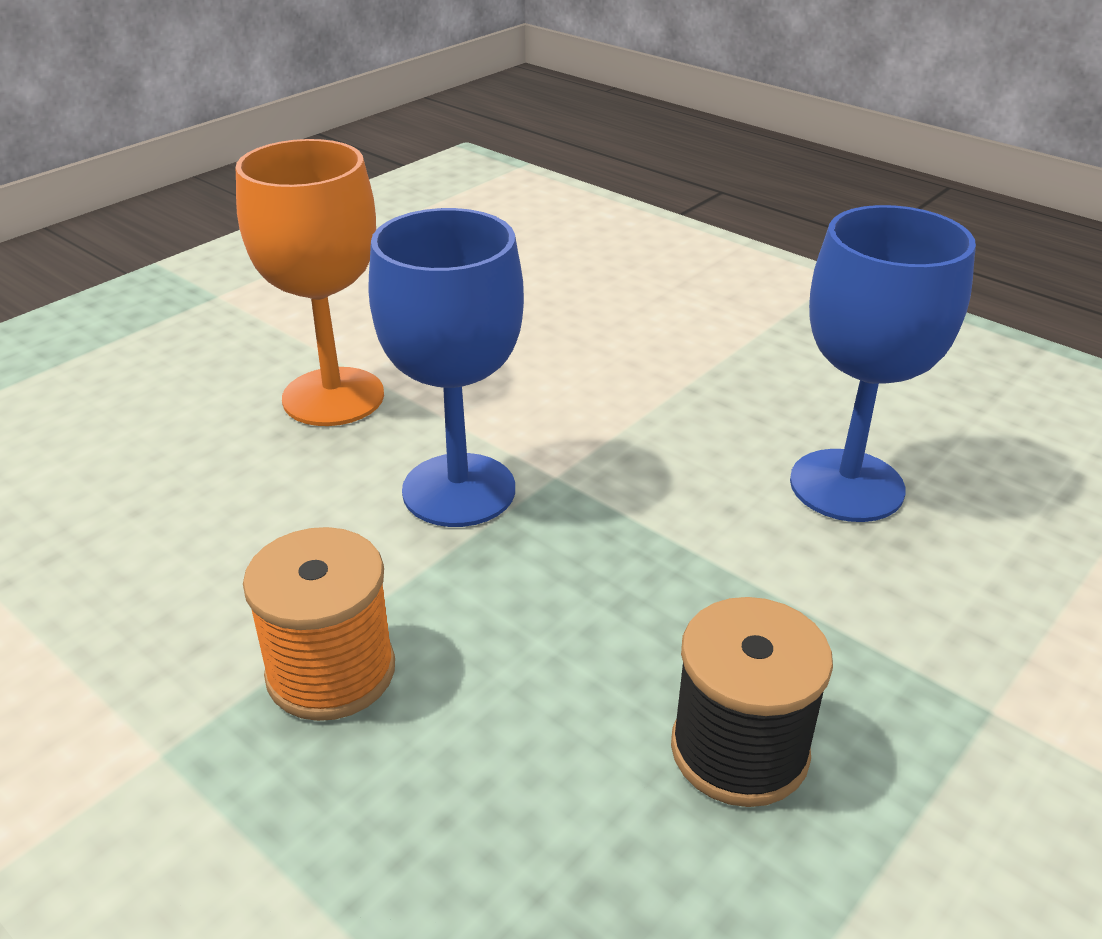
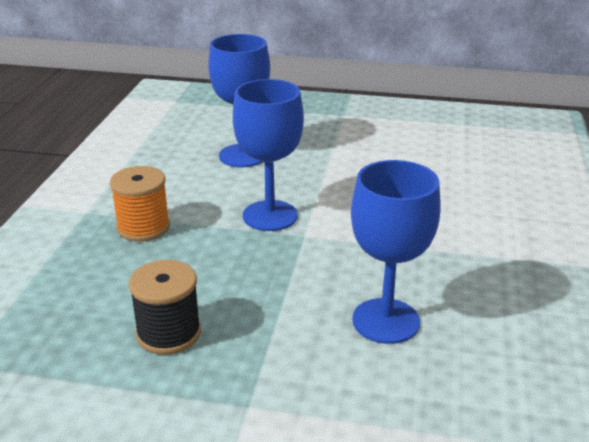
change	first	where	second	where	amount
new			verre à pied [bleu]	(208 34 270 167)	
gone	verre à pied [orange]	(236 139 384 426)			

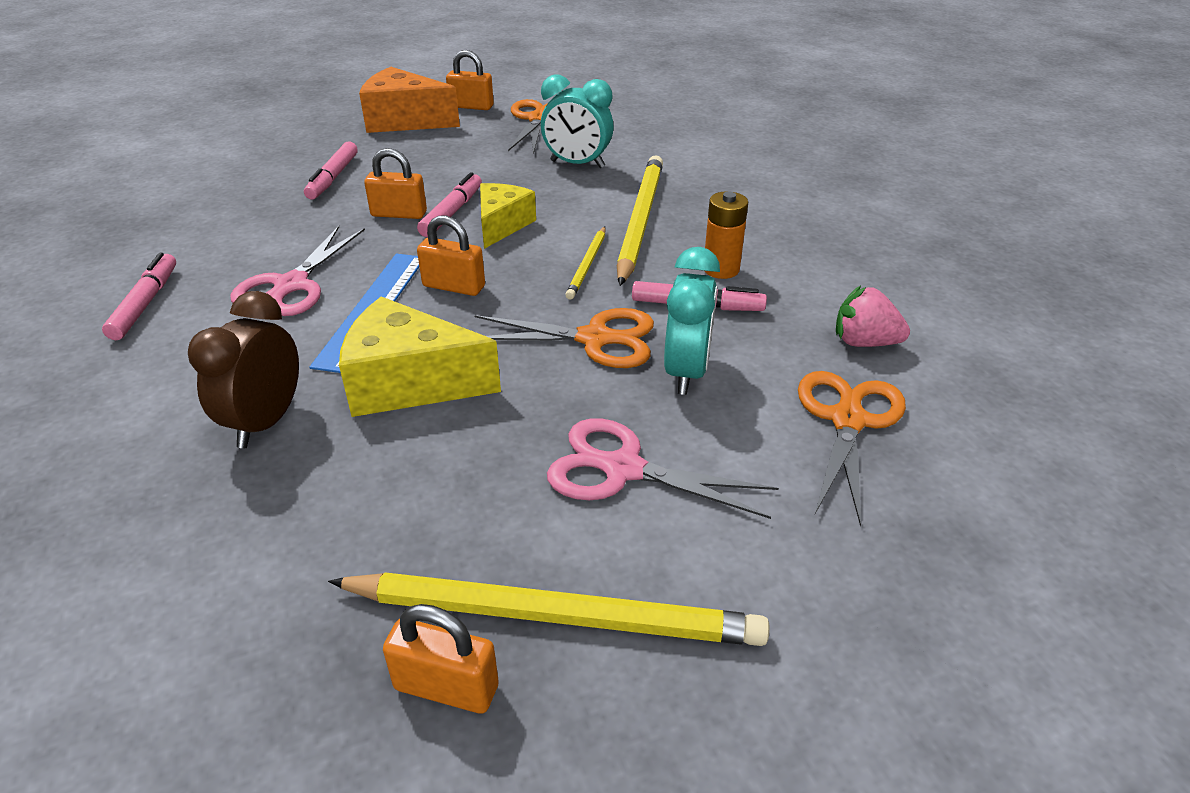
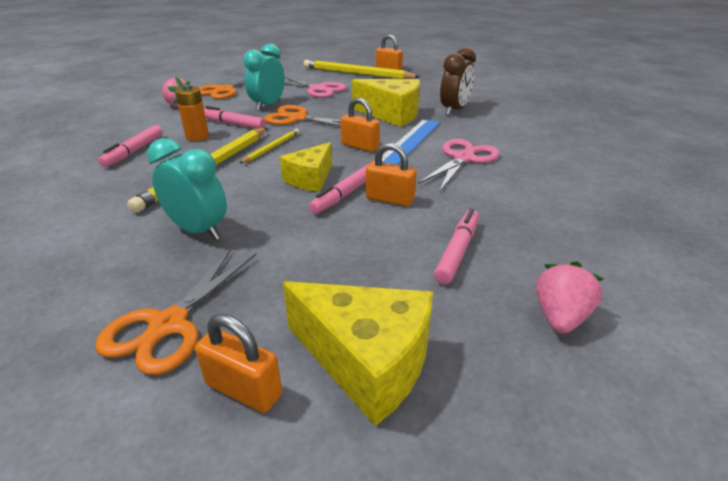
change	first	where	second	where	amount
shifted	feutre [rose]	(102 253 176 340)		(98 125 163 167)	
repainted	fromage [orange]	(359 67 460 133)	fromage [jaune]	(283 281 433 426)	
new			fraise [rose]	(536 261 603 333)	

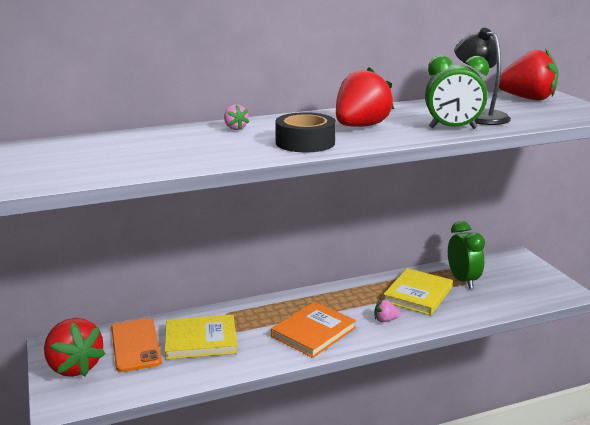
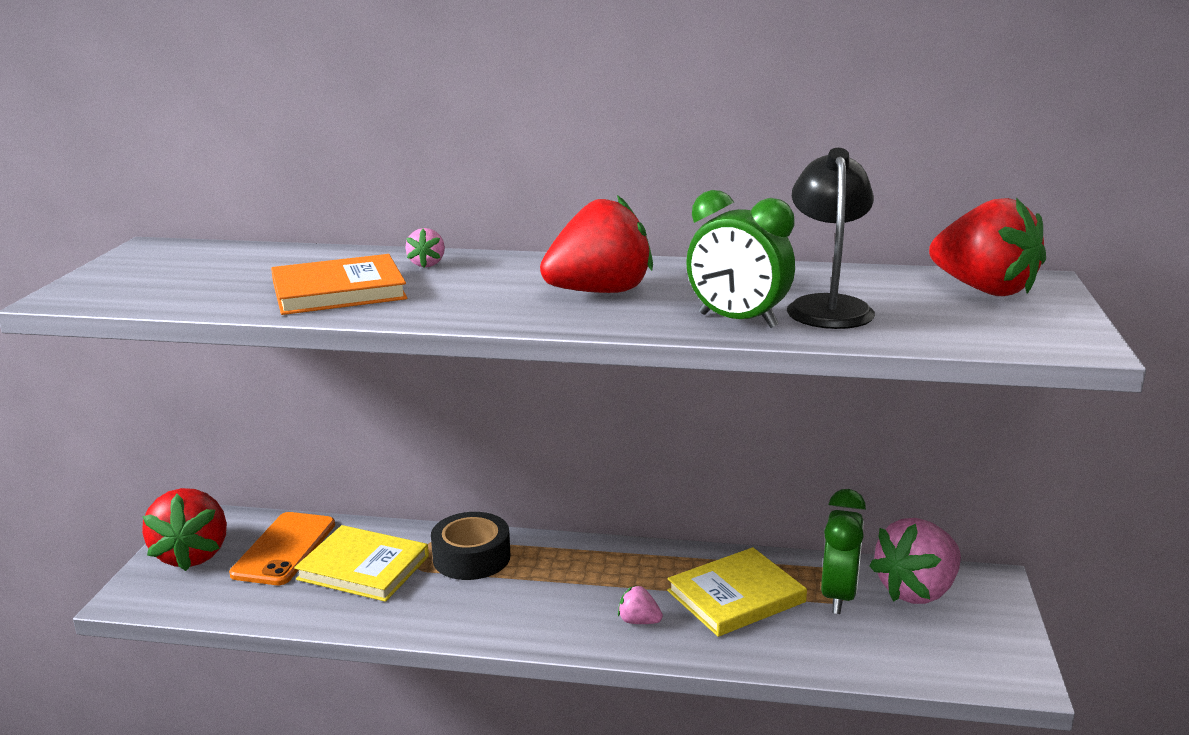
change	first	where	second	where	amount
shifted	livre [orange]	(271 302 356 358)		(271 254 407 315)	
shifted	ruban adhésif [noir]	(275 112 336 153)		(431 512 511 580)	
new			fraise [rose]	(869 518 961 604)	

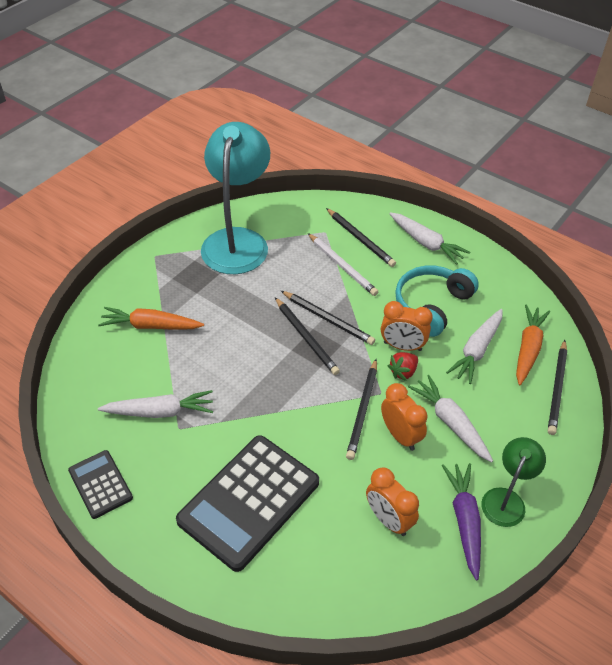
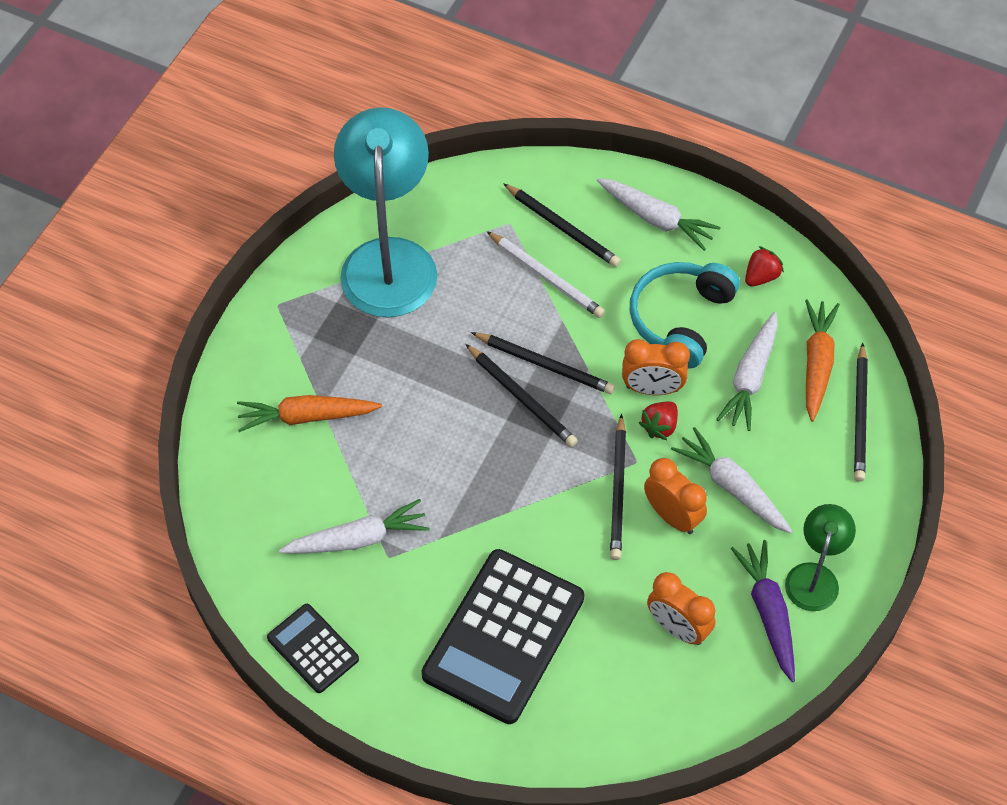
change	first	where	second	where	amount
new			fraise [rouge]	(745 246 784 287)	

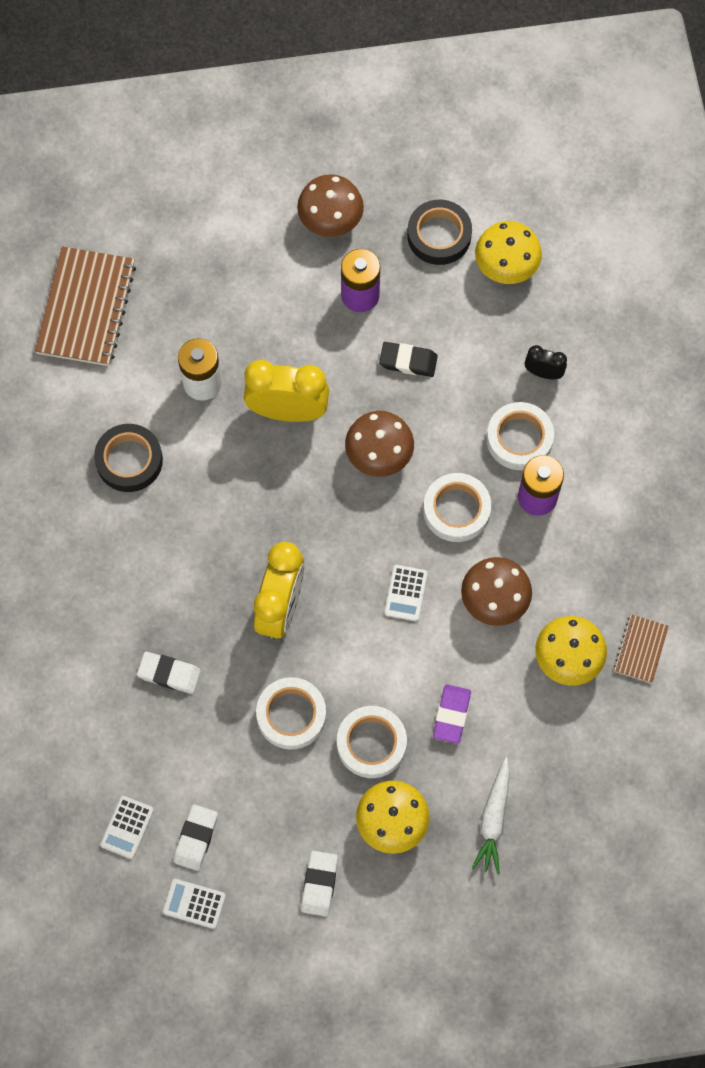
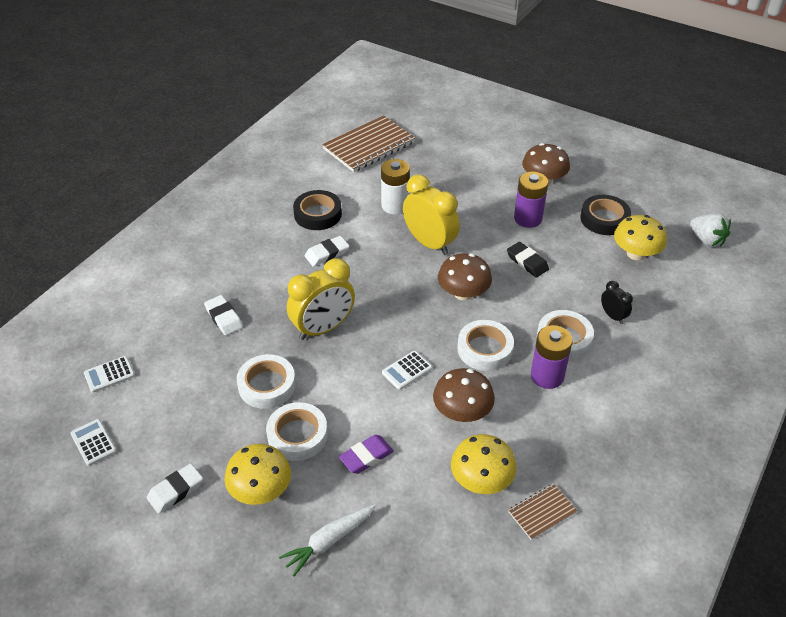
change	first	where	second	where	amount
shifted	gomme [blanc]	(173 804 218 871)		(305 236 349 267)	
new			fraise [blanc]	(690 213 731 247)	

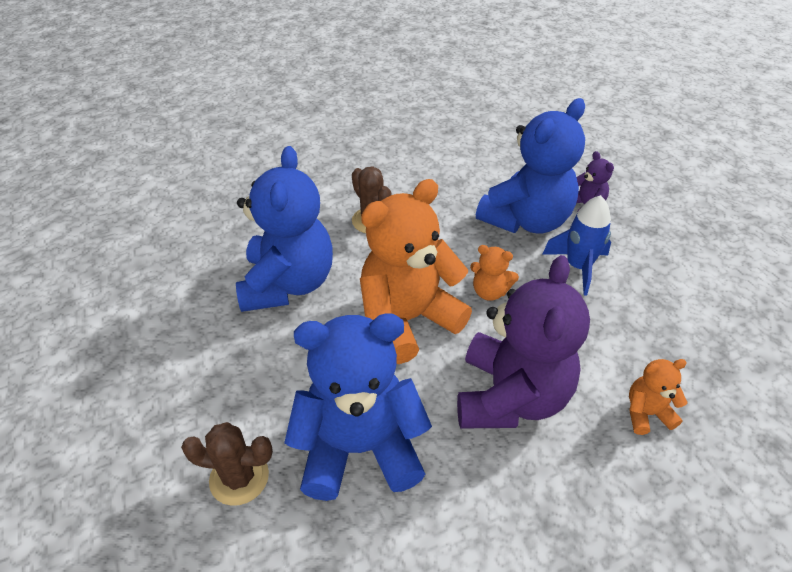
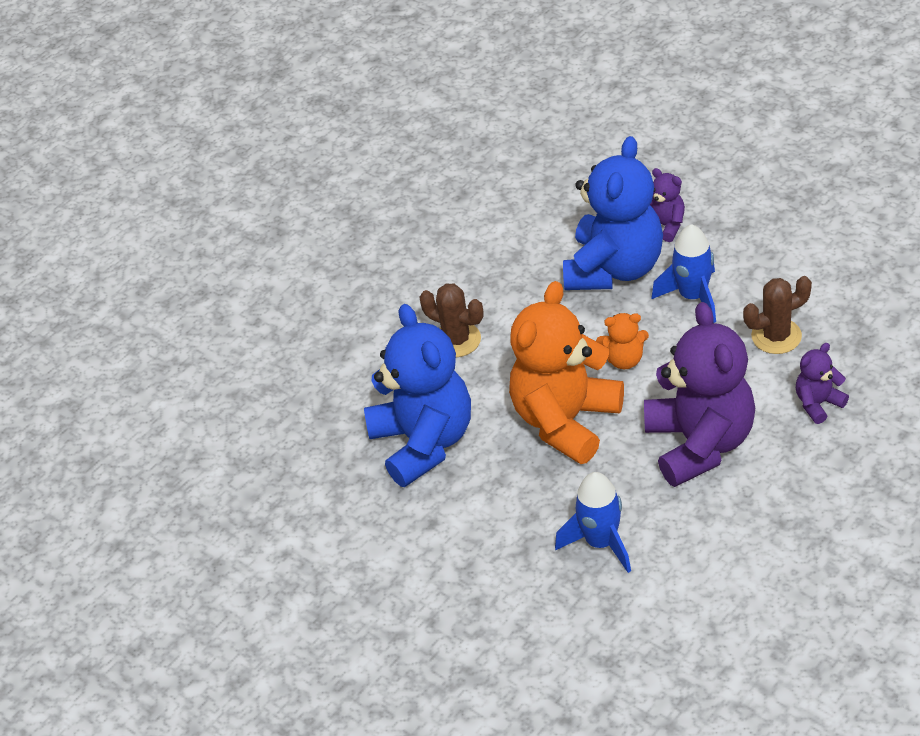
change	first	where	second	where	amount
swapped	ours en peluche [bleu]	(284 313 432 501)	fusée [bleu]	(555 472 631 573)	
shifted	cactus [marron]	(181 422 273 506)		(743 276 812 354)	
repainted	ours en peluche [orange]	(629 359 687 435)	ours en peluche [violet]	(796 343 849 424)	

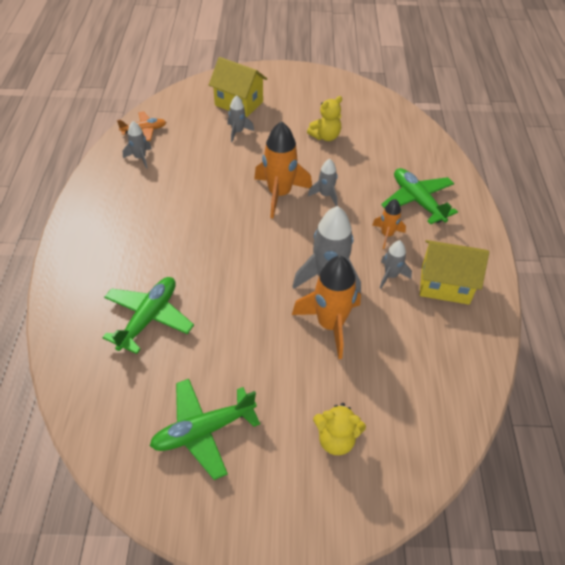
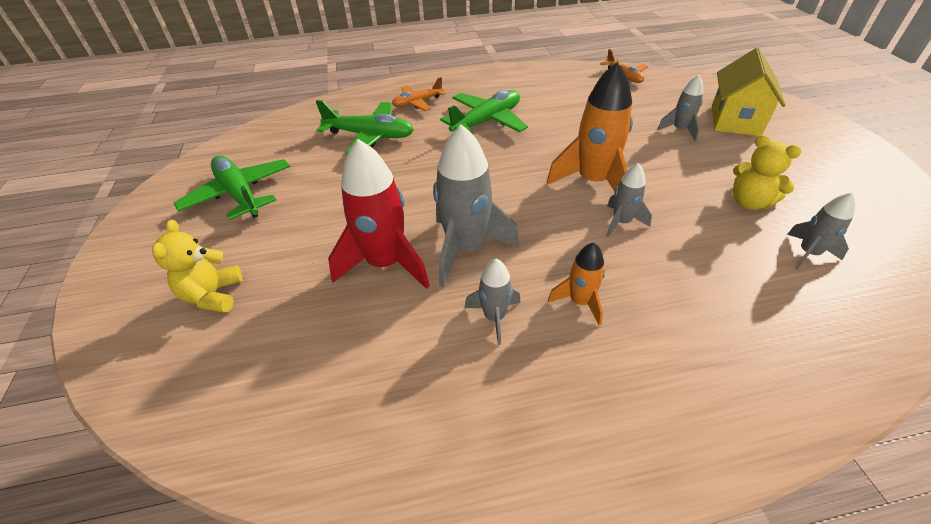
change	first	where	second	where	amount
repainted	fusée [orange]	(292 256 361 359)	fusée [rouge]	(328 139 430 289)	
new			avion [orange]	(392 77 445 111)	
shifted	avion [vert]	(381 168 458 224)		(440 90 528 133)	
shifted	fusée [gris]	(123 121 152 169)		(787 192 856 270)	
gone	maison [jaune]	(420 240 489 305)			

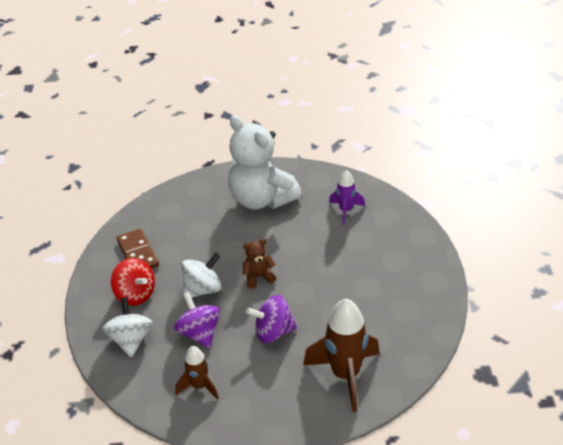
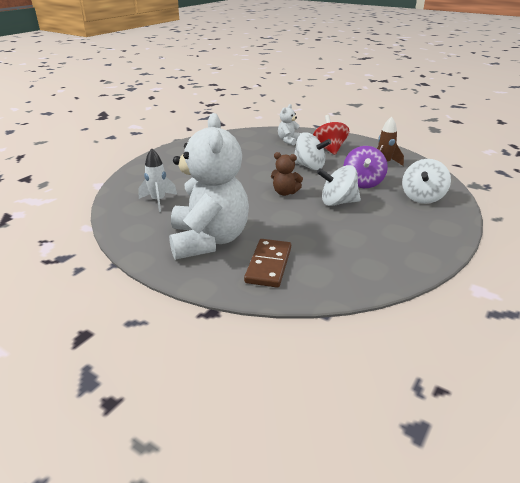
change	first	where	second	where	amount
repainted	fusée [violet]	(329 170 365 225)	fusée [blanc]	(138 148 177 212)	
shifted	domino [marron]	(117 228 159 269)		(244 239 291 287)	
swapped	fusée [marron]	(303 298 380 412)	ours en peluche [blanc]	(278 104 301 145)	
repainted	toupie [violet]	(246 295 297 343)	toupie [blanc]	(294 133 331 170)	
shifted	toupie [rouge]	(111 258 155 306)		(313 115 349 155)	

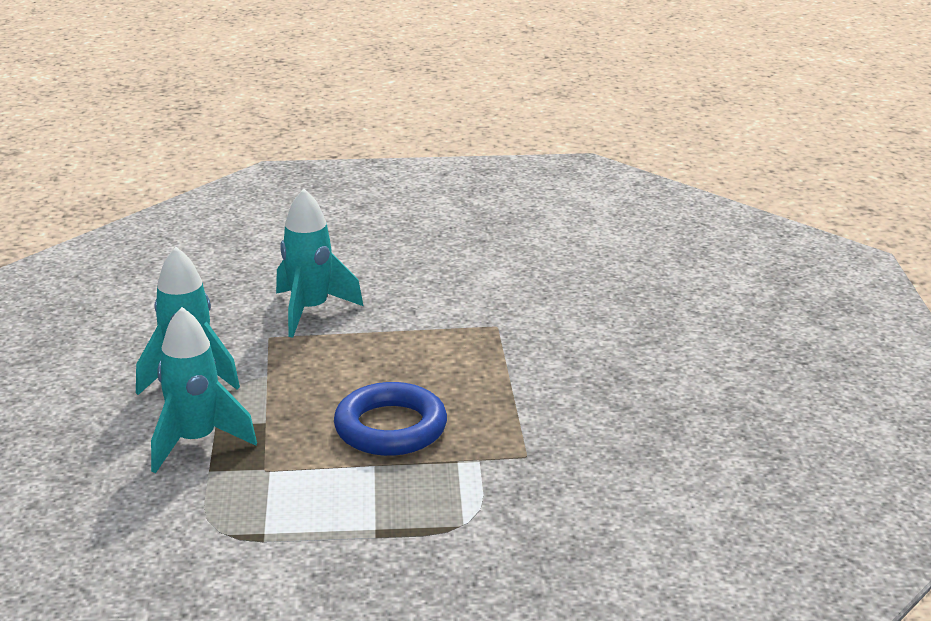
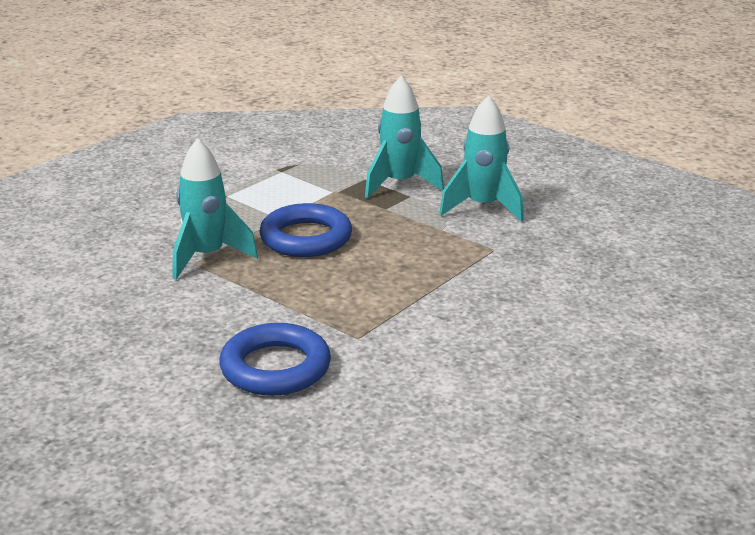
change	first	where	second	where	amount
shifted	fusée [turquoise]	(276 189 363 338)		(173 138 258 280)	
new			anneau [bleu]	(219 323 331 396)	

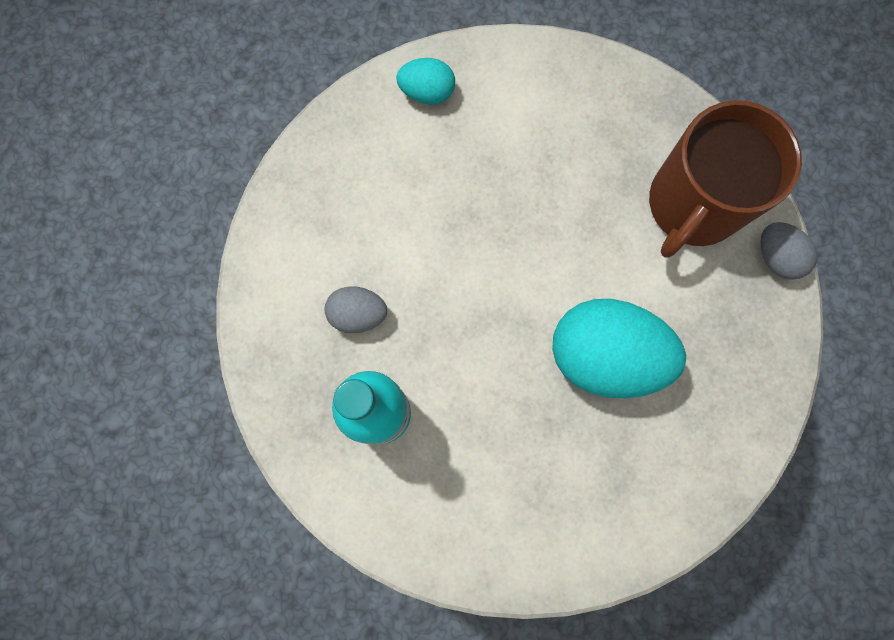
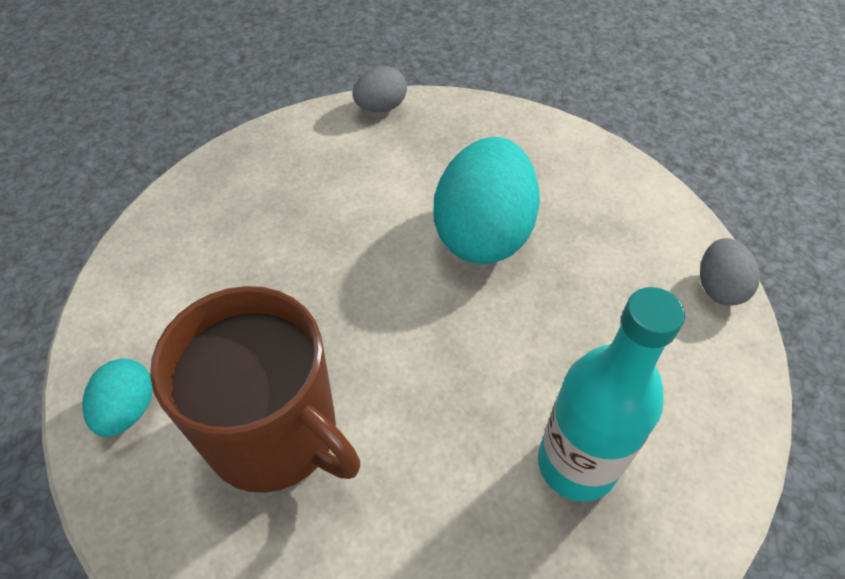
change	first	where	second	where	amount
shifted	tasse [marron]	(649 100 802 258)		(150 286 360 493)	
shifted	œuf [gris]	(325 286 387 333)		(700 238 760 306)	

